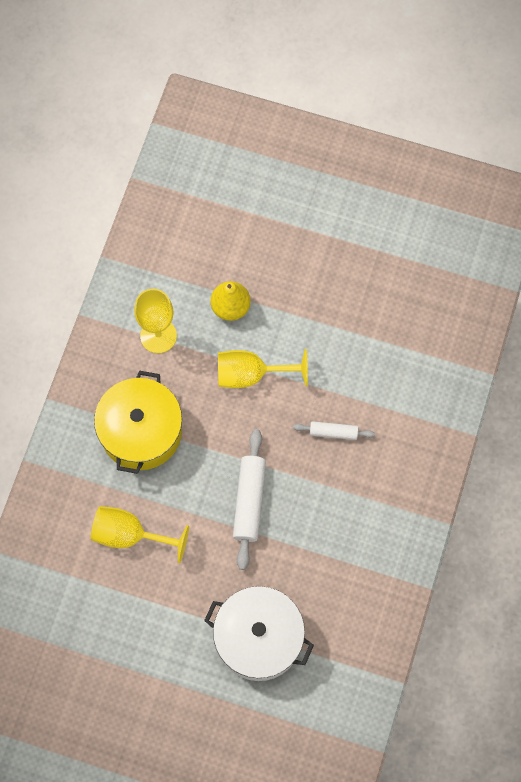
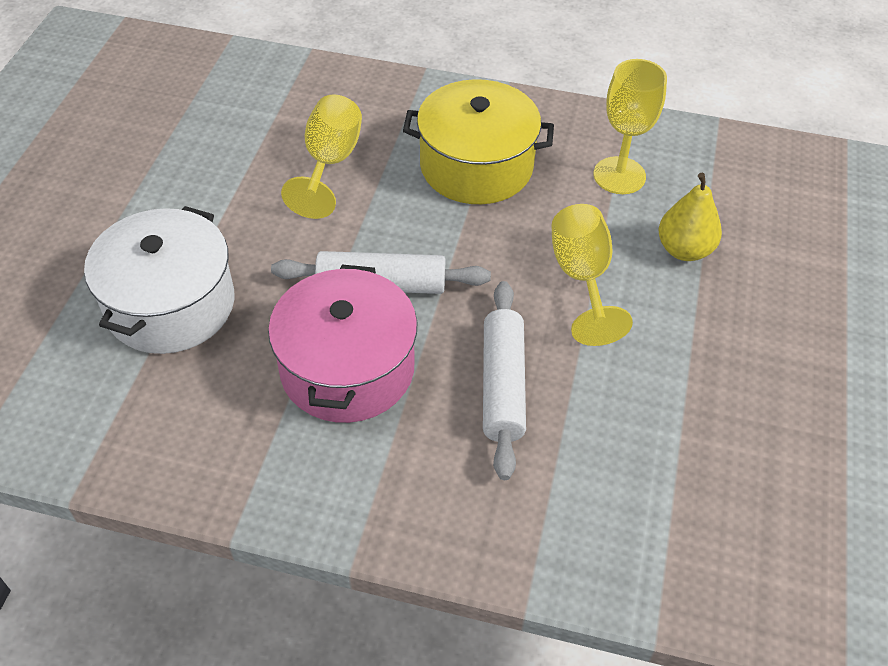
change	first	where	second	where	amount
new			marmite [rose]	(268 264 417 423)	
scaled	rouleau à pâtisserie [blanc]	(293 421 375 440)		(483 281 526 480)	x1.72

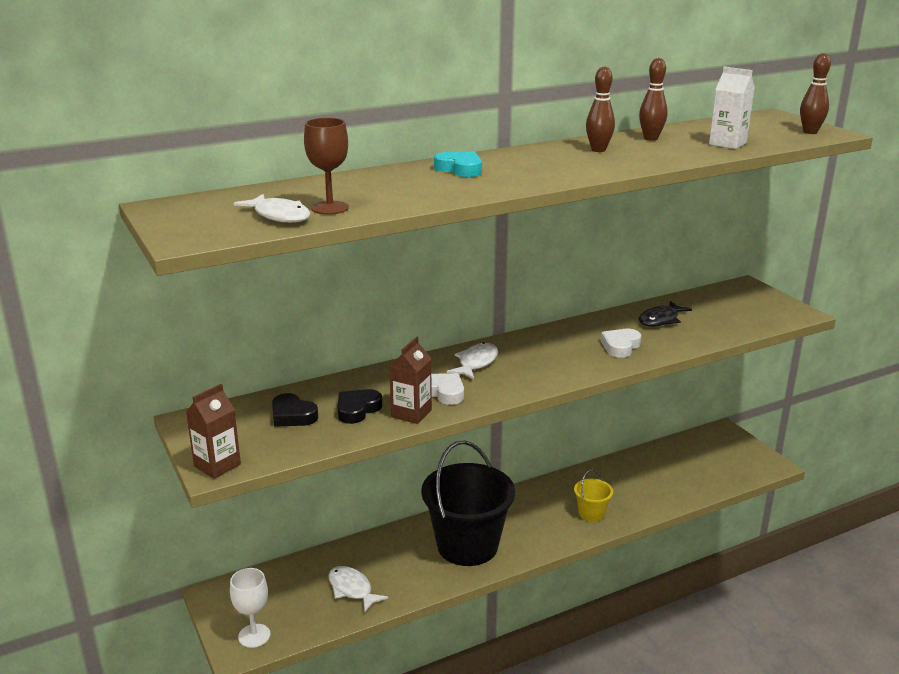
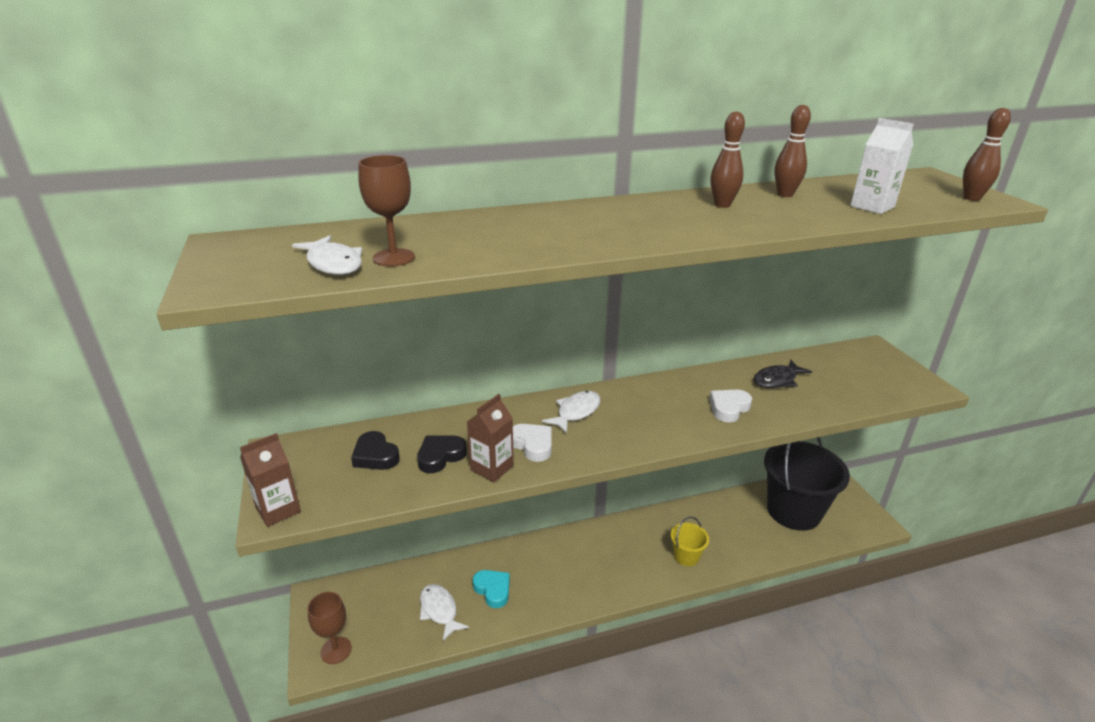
change	first	where	second	where	amount
repainted	verre à pied [blanc]	(230 568 270 648)	verre à pied [marron]	(307 592 352 664)	
shifted	cœur [turquoise]	(434 152 482 177)		(473 570 510 608)	
shifted	seau [noir]	(421 441 515 566)		(764 437 850 531)	

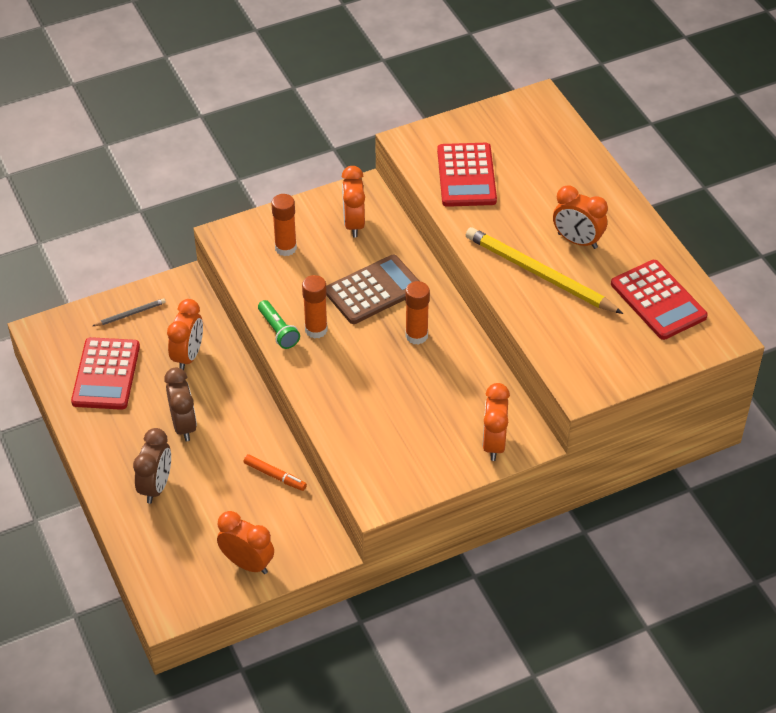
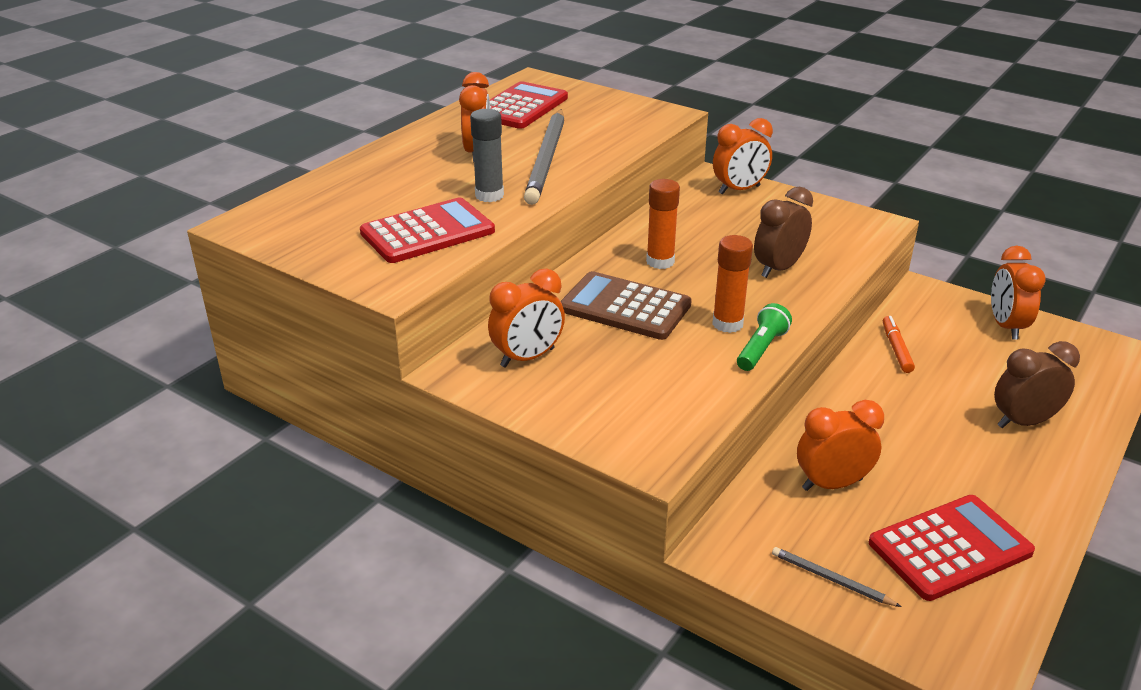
change	first	where	second	where	amount
new			bâton de colle [gris]	(470 109 504 202)	
repainted	crayon [jaune]	(466 227 623 314)	crayon [gris]	(524 109 564 205)	
shifted	réveil [marron]	(164 368 197 441)		(754 187 813 278)	
gone	bâton de colle [orange]	(271 194 297 256)			

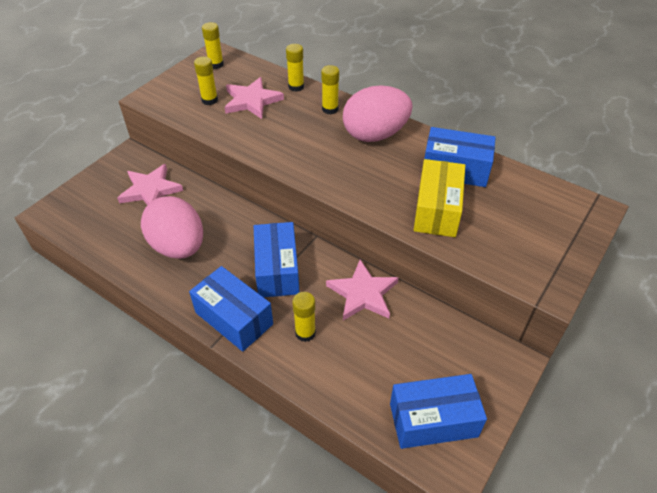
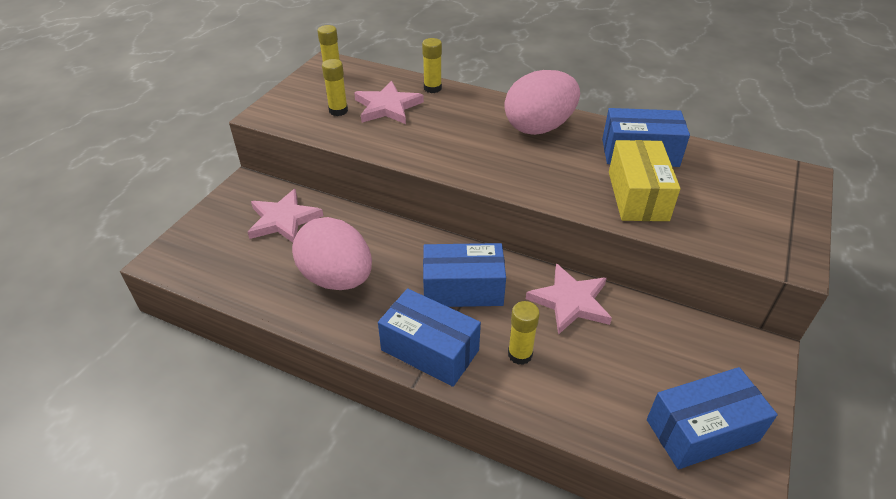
change	first	where	second	where	amount
rotated	boîte [bleu]	(254 222 300 297)		(423 243 506 307)	75 degrees counterclockwise
gone	bâton de colle [jaune]	(321 65 339 114)			

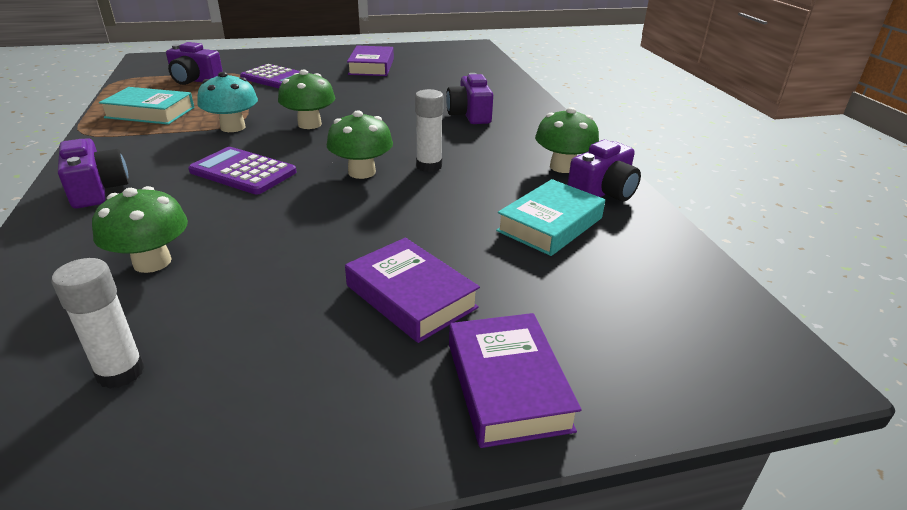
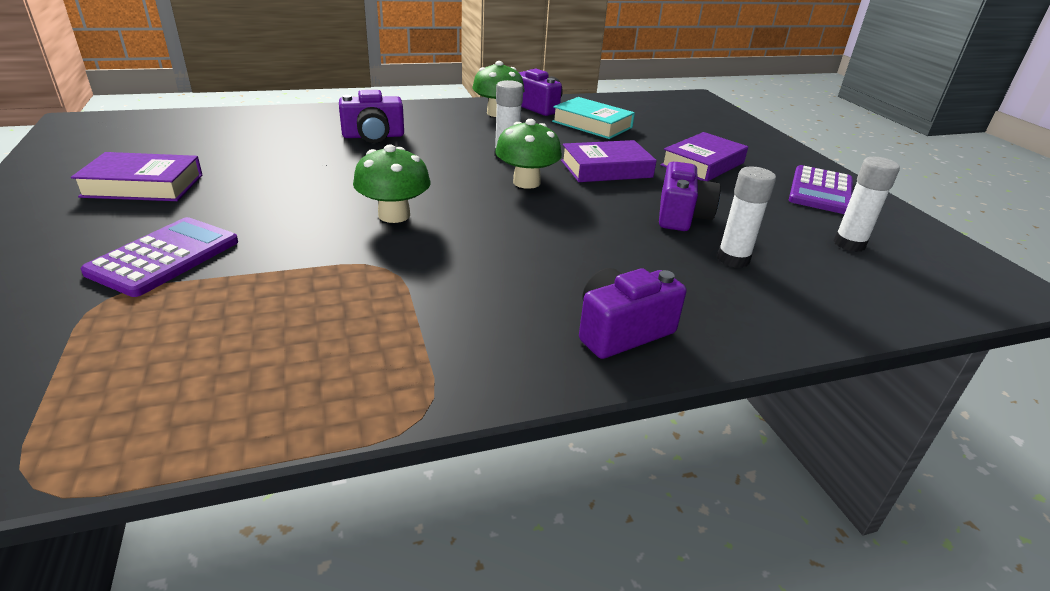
change	first	where	second	where	amount
shifted	livre [violet]	(449 313 582 448)		(561 140 657 182)	
shifted	appareil photo [violet]	(166 42 223 85)		(659 162 721 231)	
swapped	champignon [vert]	(92 186 188 273)	bâton de colle [blanc]	(717 167 776 268)	
shifted	calculatrice [violet]	(188 147 296 195)		(789 165 853 214)	
gone	livre [turquoise]	(99 87 194 125)			
gone	champignon [turquoise]	(197 72 258 132)			

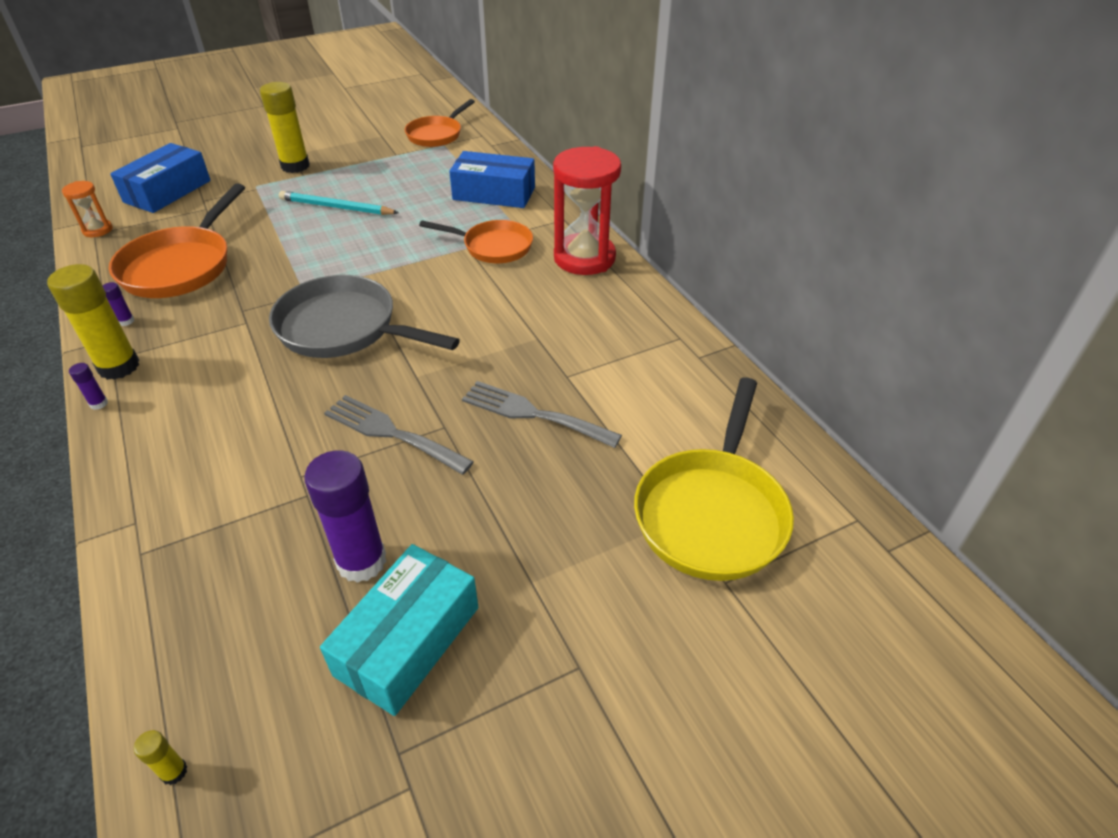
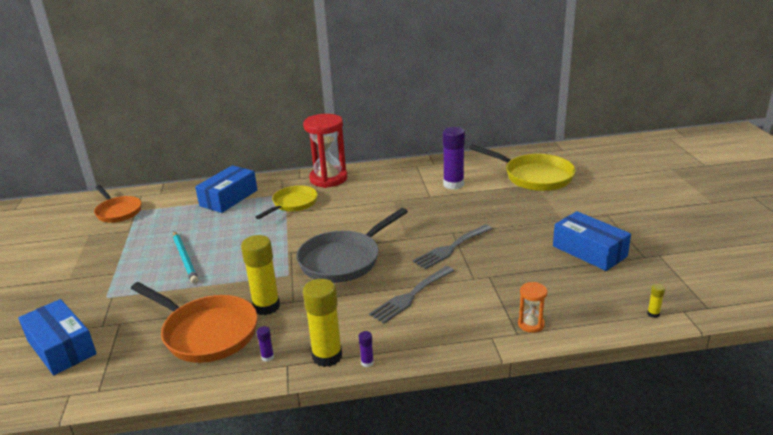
change	first	where	second	where	amount
rotated	crayon [turquoise]	(279 191 399 215)		(173 231 198 284)	60 degrees counterclockwise
shifted	bâton de colle [jaune]	(260 82 310 173)		(241 235 280 315)	
repainted	poêle [orange]	(419 220 533 263)	poêle [jaune]	(256 186 318 219)	
shifted	fourchette [gris]	(462 381 622 448)		(369 266 454 324)	
shifted	bâton de colle [violet]	(304 450 386 583)		(443 127 465 190)	
shifted	sablier [orange]	(62 181 113 237)		(518 282 547 333)	
repainted	boîte [turquoise]	(320 544 478 716)	boîte [bleu]	(553 211 631 271)	

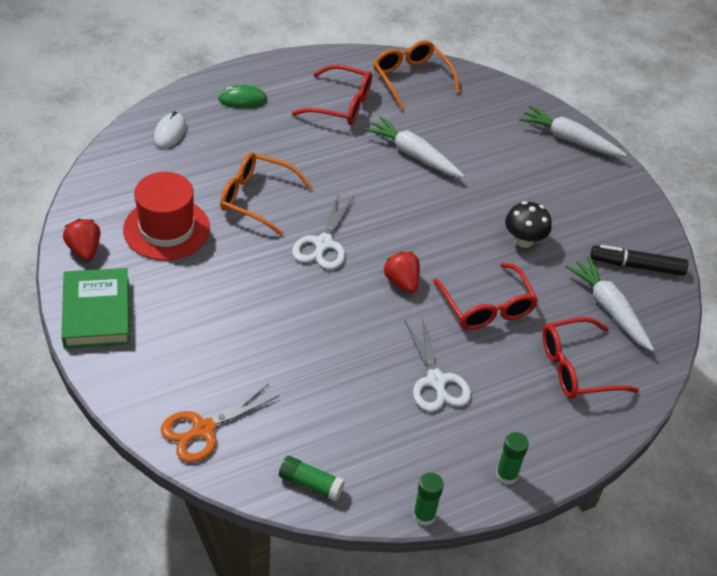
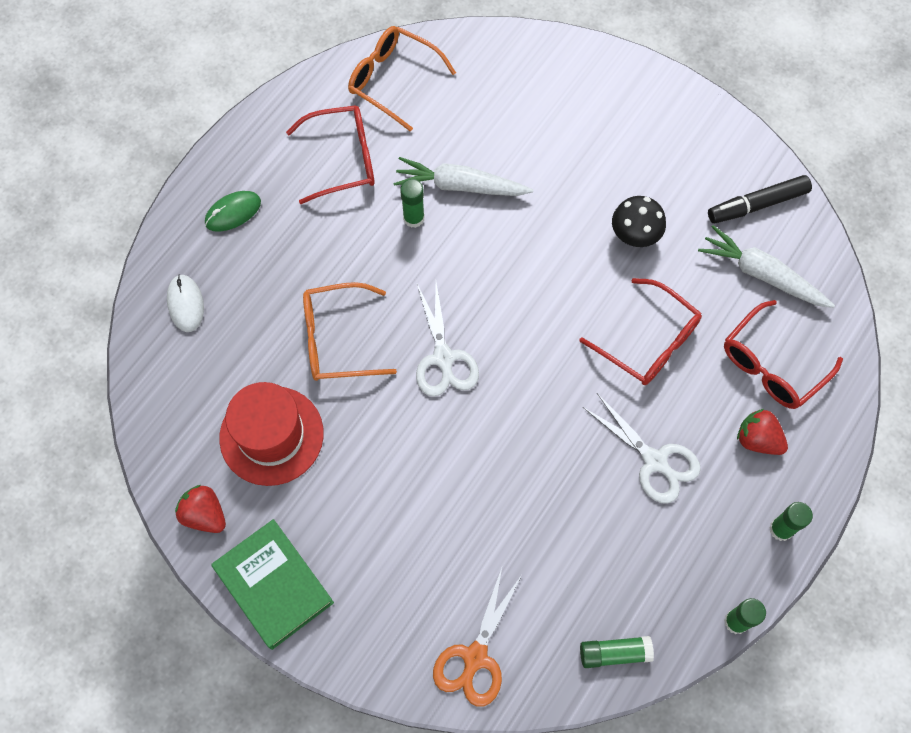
change	first	where	second	where	amount
new			bâton de colle [vert]	(400 179 425 228)	
shifted	fraise [rouge]	(384 251 420 293)		(737 409 788 455)	
gone	carotte [blanc]	(519 105 627 157)			

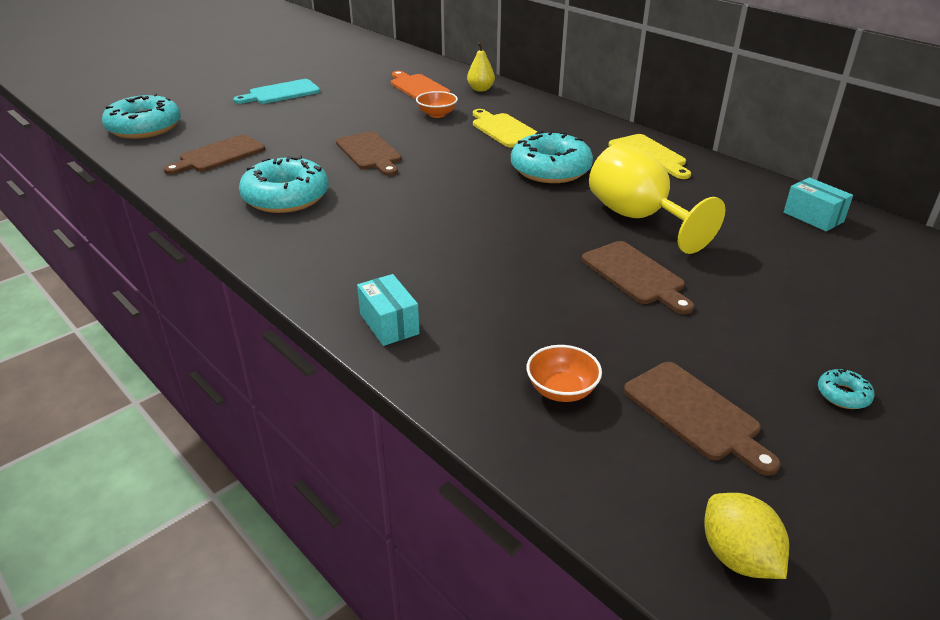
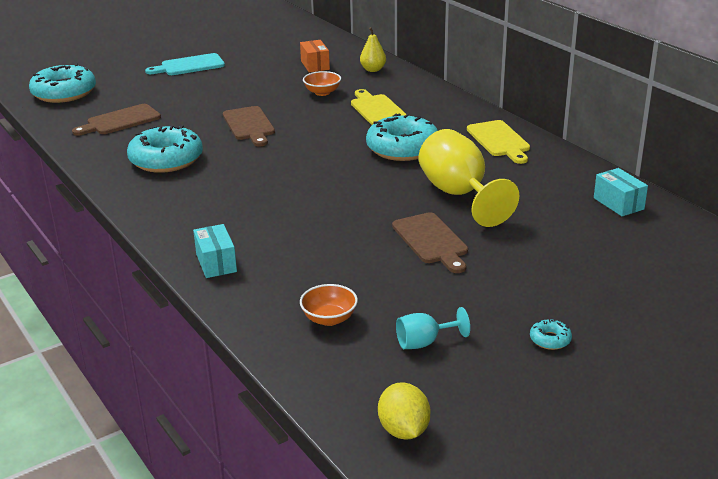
change	first	where	second	where	amount
swapped	planche à découper [orange]	(391 71 450 99)	boîte [orange]	(300 40 330 72)	
swapped	planche à découper [marron]	(624 362 781 476)	verre à pied [turquoise]	(396 307 470 349)	

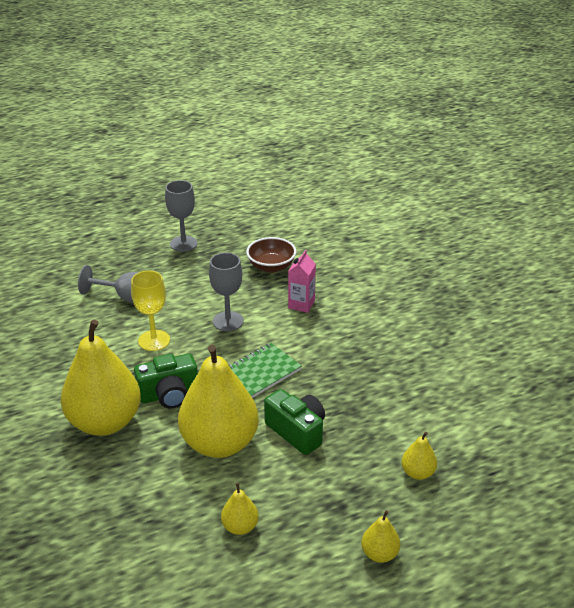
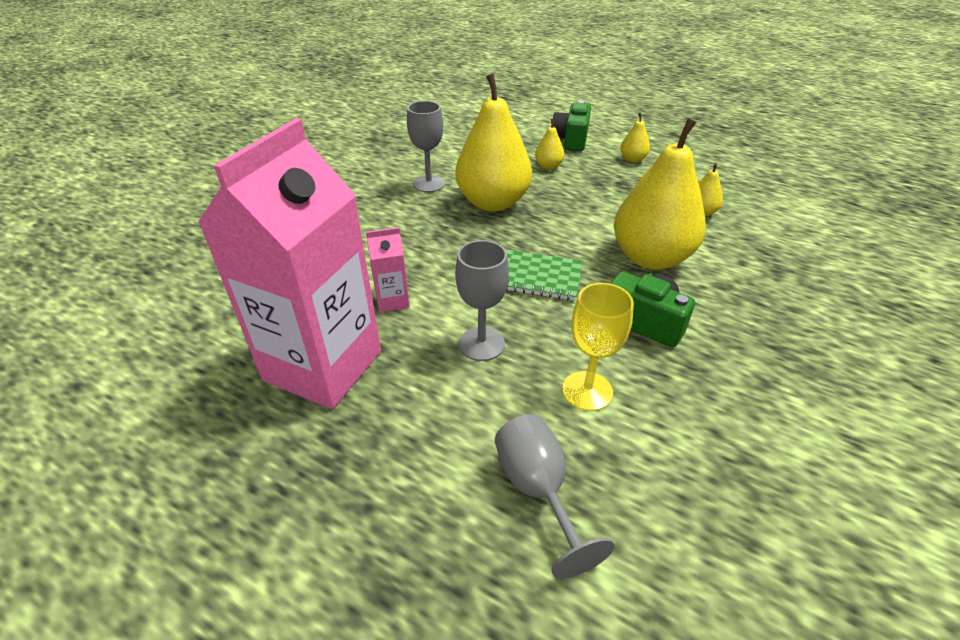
change	first	where	second	where	amount
swapped	bol [marron]	(246 237 296 273)	brique de lait [rose]	(198 118 381 409)	
shifted	verre à pied [gris]	(165 180 197 252)		(407 101 445 192)	
shifted	poire [jaune]	(61 319 141 436)		(456 73 532 212)	
shifted	appareil photo [vert]	(264 389 325 455)		(553 100 591 151)	

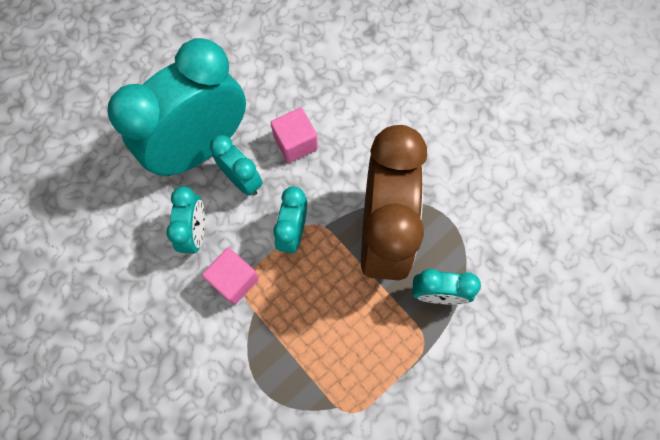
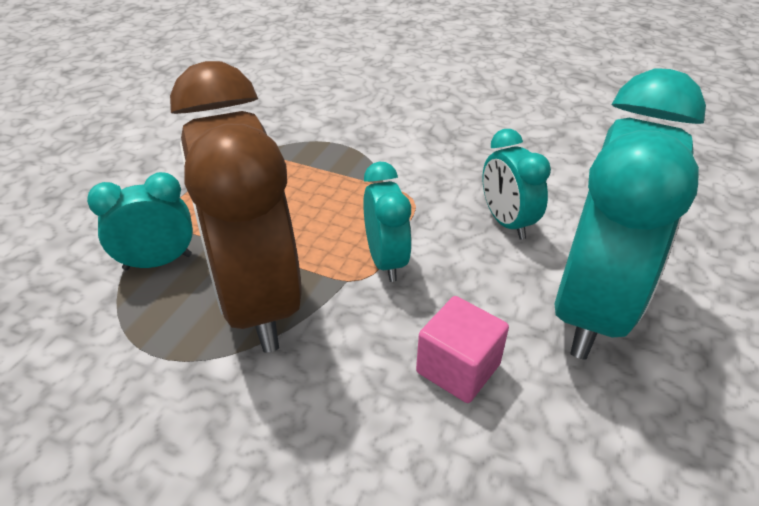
change	first	where	second	where	amount
gone	cube [rose]	(202 248 259 305)			
gone	réveil [turquoise]	(210 135 263 195)			

